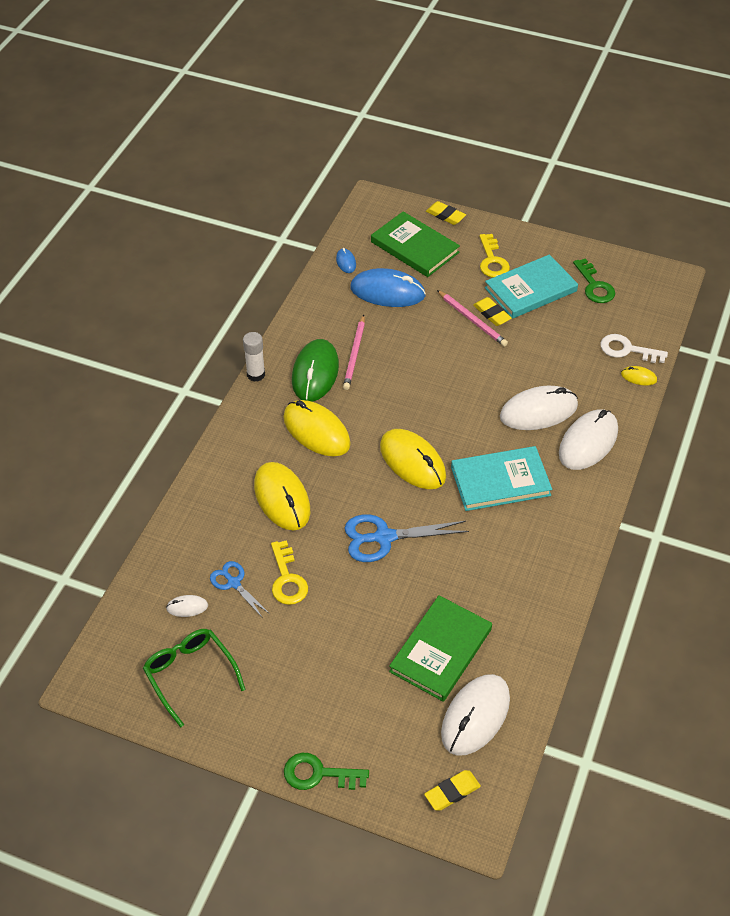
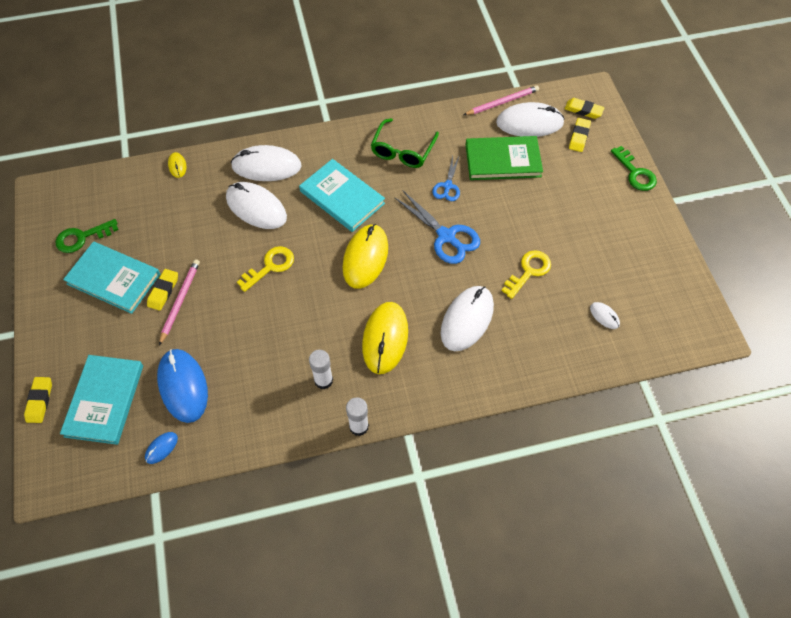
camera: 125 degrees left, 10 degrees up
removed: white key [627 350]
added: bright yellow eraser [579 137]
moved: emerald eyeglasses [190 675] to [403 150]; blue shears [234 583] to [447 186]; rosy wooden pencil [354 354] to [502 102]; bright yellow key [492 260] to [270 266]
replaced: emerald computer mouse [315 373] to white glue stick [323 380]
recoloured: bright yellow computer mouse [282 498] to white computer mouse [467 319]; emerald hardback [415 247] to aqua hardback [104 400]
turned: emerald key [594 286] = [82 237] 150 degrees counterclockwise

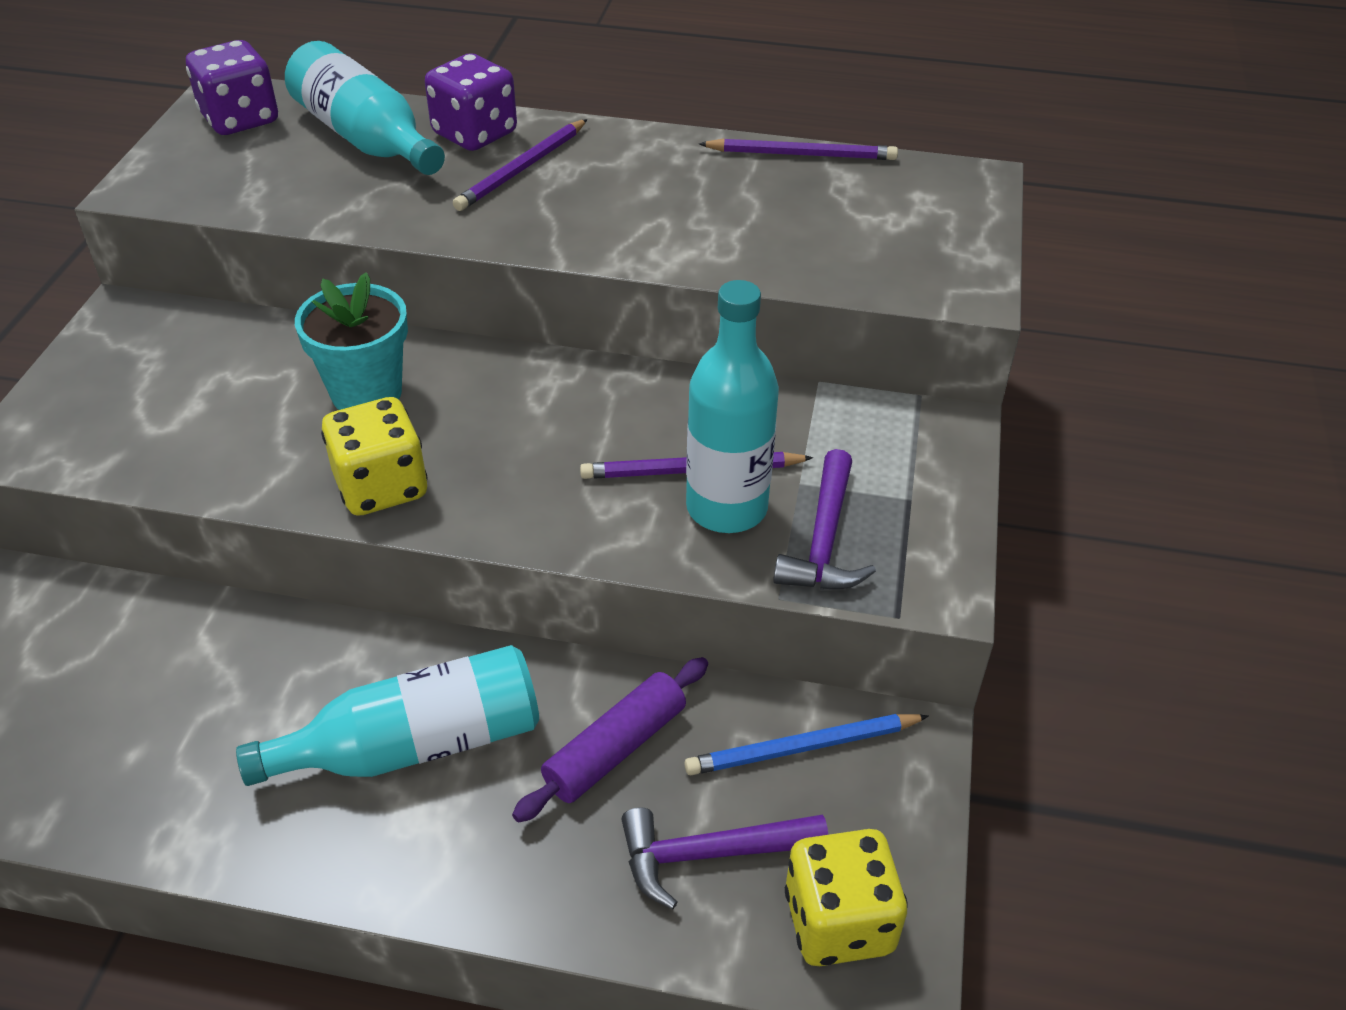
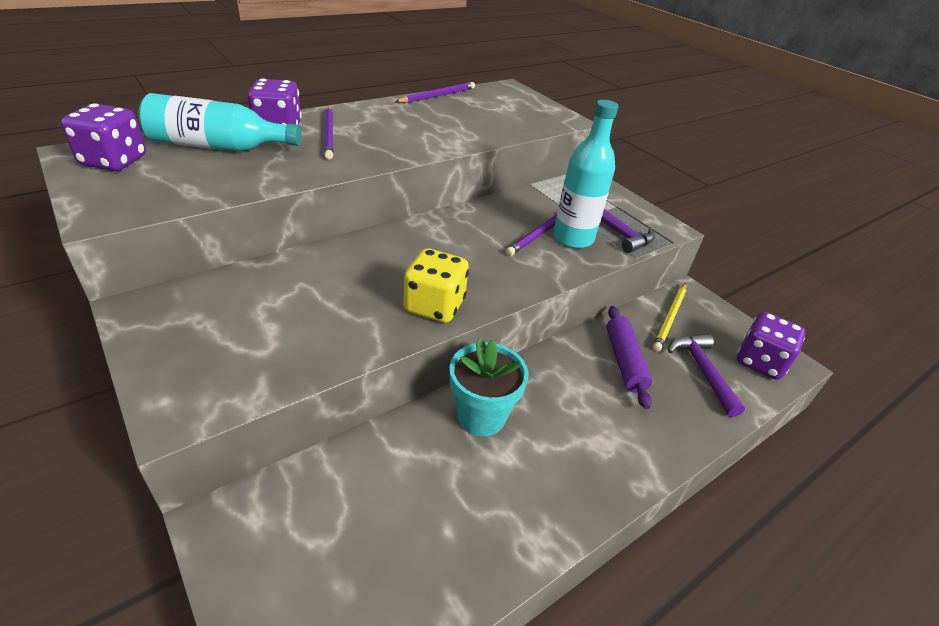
camera: 50 degrees left, 5 degrees down
removed: aqua bottle [415 744]
moved: aqua plant pot [366 393] to [481 416]
recoloured: blue wooden pencil [802 748] to bright yellow wooden pencil [670 318]; bright yellow dice [838 922] to purple dice [759 362]
turned: purple claw hammer [710 854] = [702 371] 135 degrees clockwise

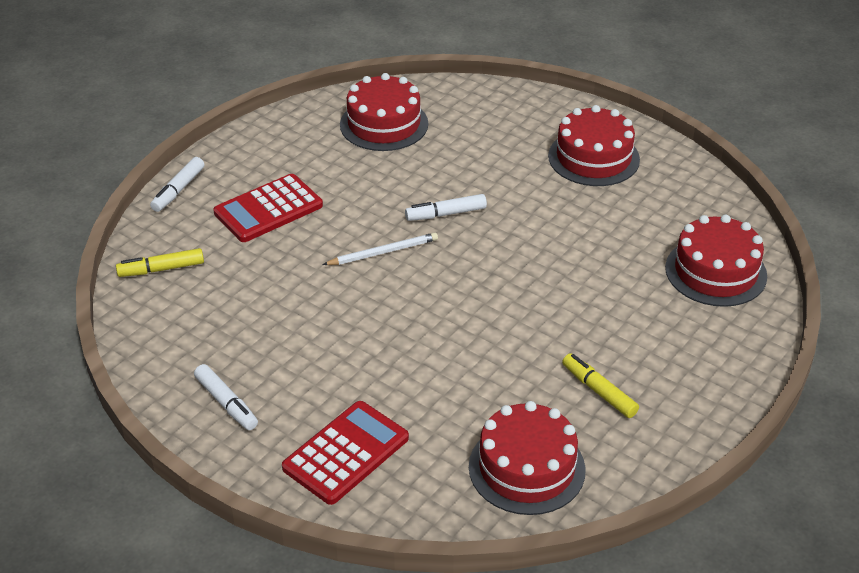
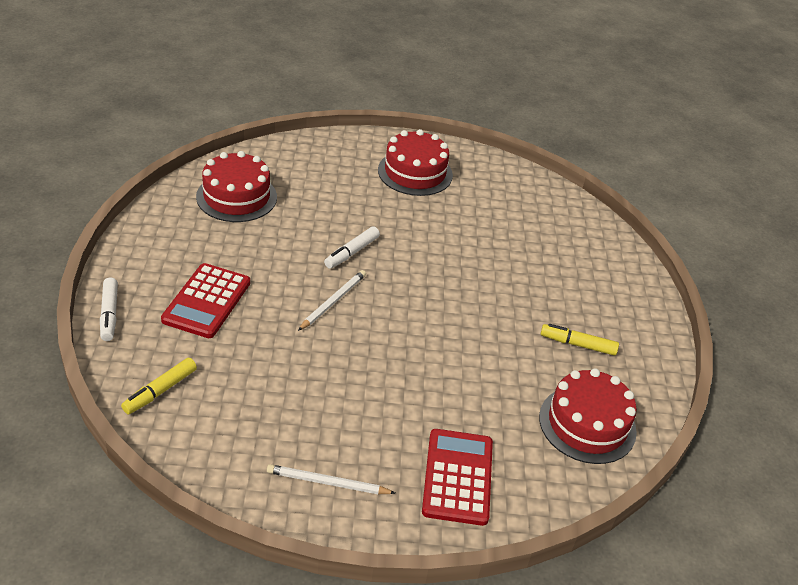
camera: 40 degrees left, 0 degrees up
removed: crimson cake [715 272]
replaced: white marker [226 403] to white wooden pencil [327 483]

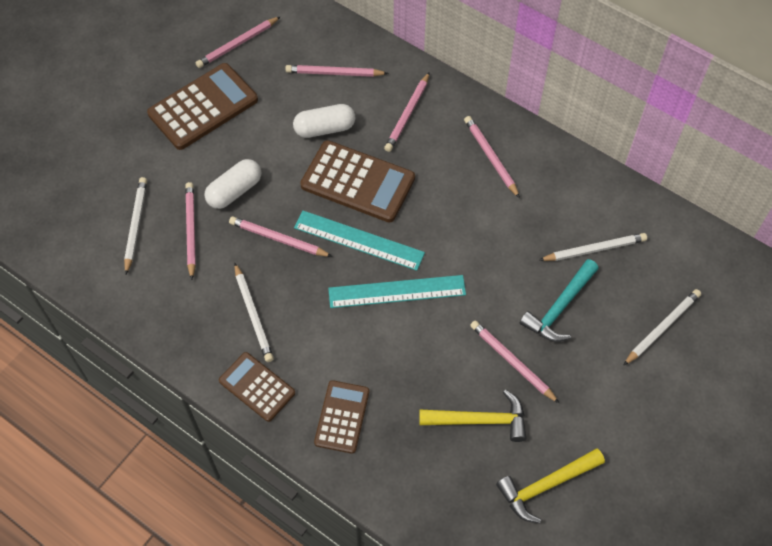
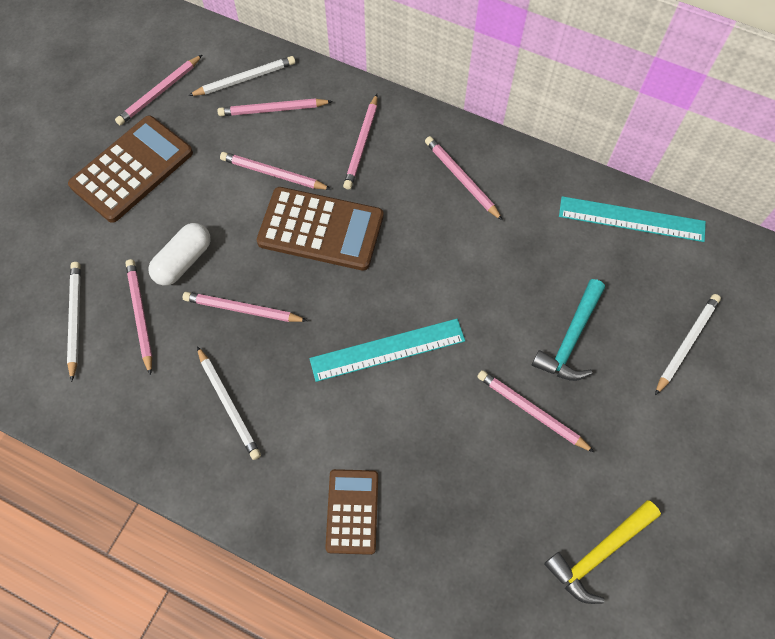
camera: 10 degrees left, 5 degrees up
removed: russet calculator [257 387]; bright yellow claw hammer [480 420]
moved: aqua measuring stick [359 240] to [631 219]; white wooden pencil [594 249] to [245 79]
replaced: white pill shape [325 128] to rosy wooden pencil [273 174]

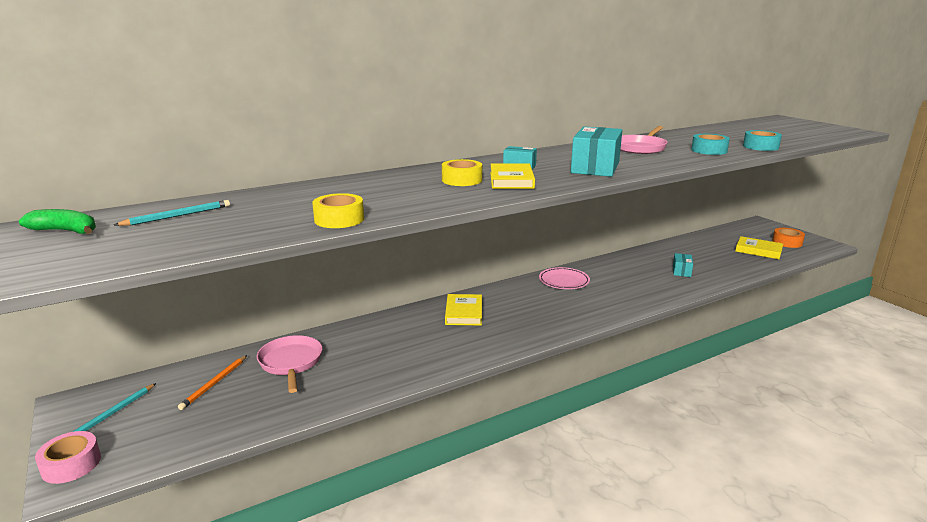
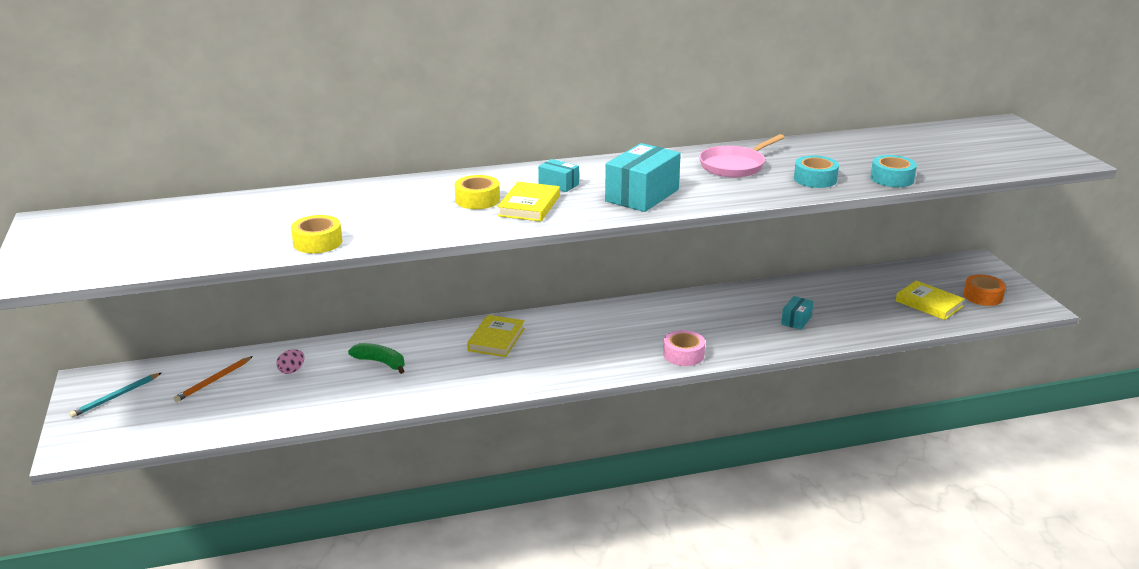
camera: 15 degrees right, 5 degrees up
removed: aqua wooden pencil [177 216]; rosy plate [564 281]
moved: emerald banana [66 231] to [381 362]; rosy tape [71 464] to [683 355]
replaced: rosy frying pan [291 363] to rosy egg shape [291 370]

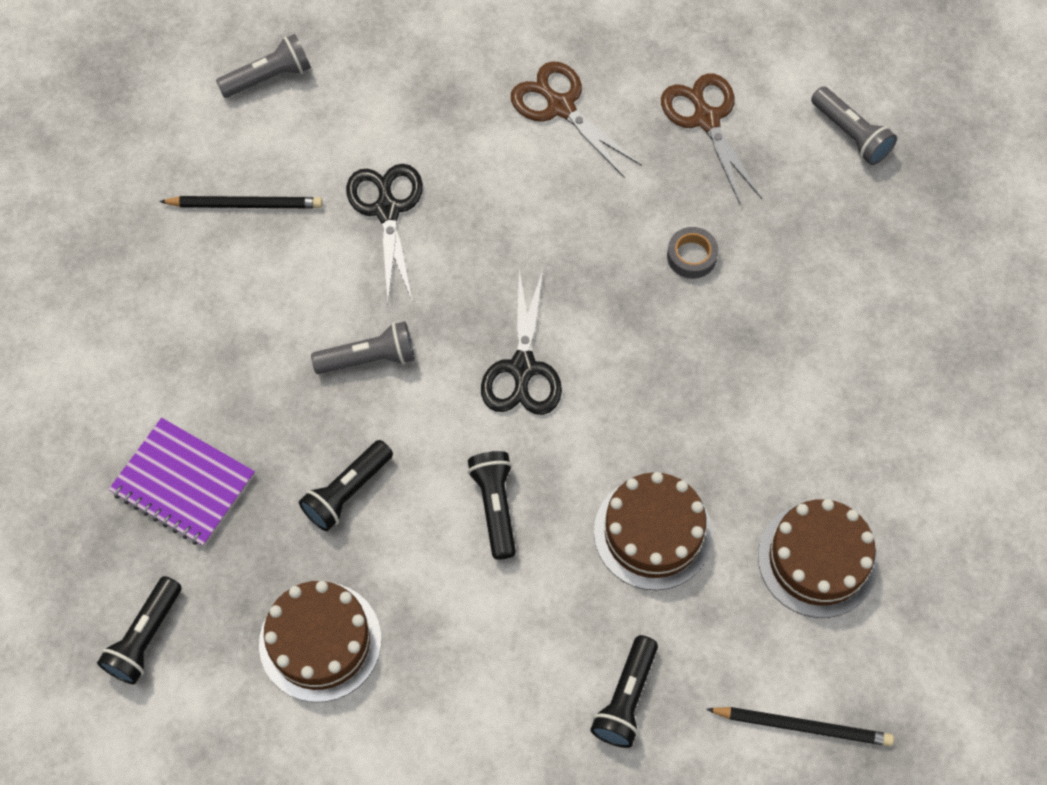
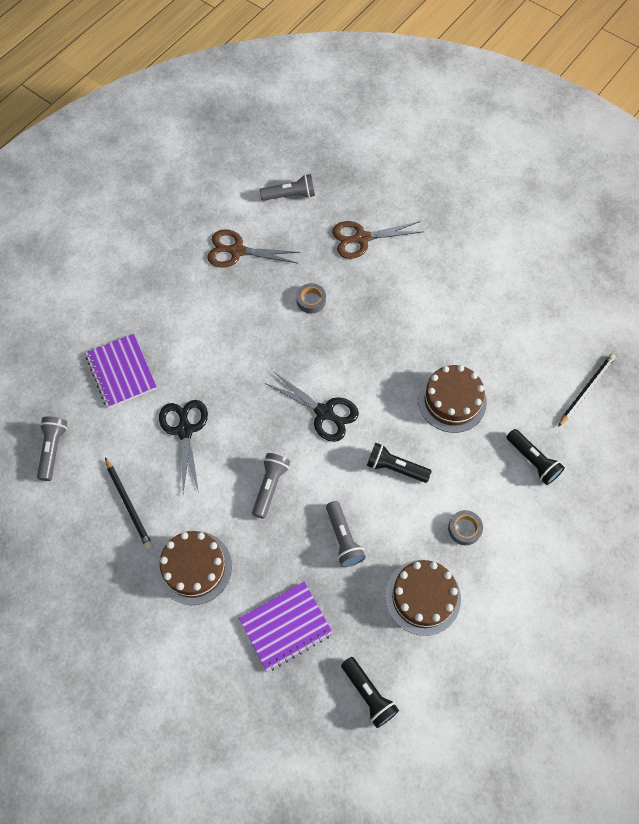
camera: 60 degrees left, 0 degrees up
added: purple notebook [121 372]; grey tape [464 529]
moved: russet shears [561 107] to [362 238]; russet cake [817 559] to [194 567]
recoloured: jet-black flashlight [347 492] to grey flashlight [343 539]
turned: jet-black wooden pencil [245 204] = [128 504] 120 degrees clockwise; jet-black shears [387 210] = [185 430] 60 degrees clockwise

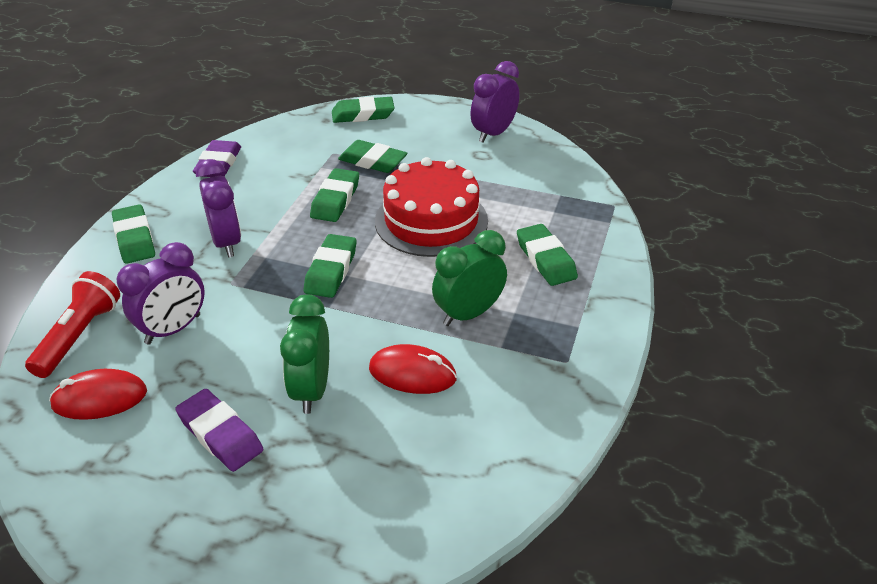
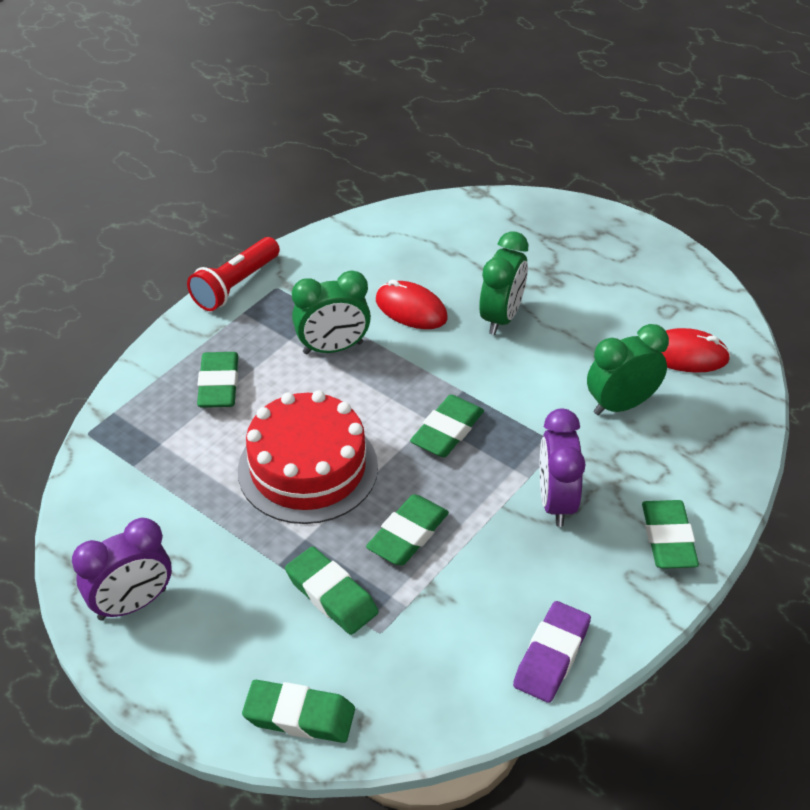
camera: 160 degrees left, 5 degrees up
removed: purple eraser [220 434]
moved: crimson flashlight [79 336] to [235 285]
recoloured: purple alarm clock [173 329] to emerald alarm clock [621 405]

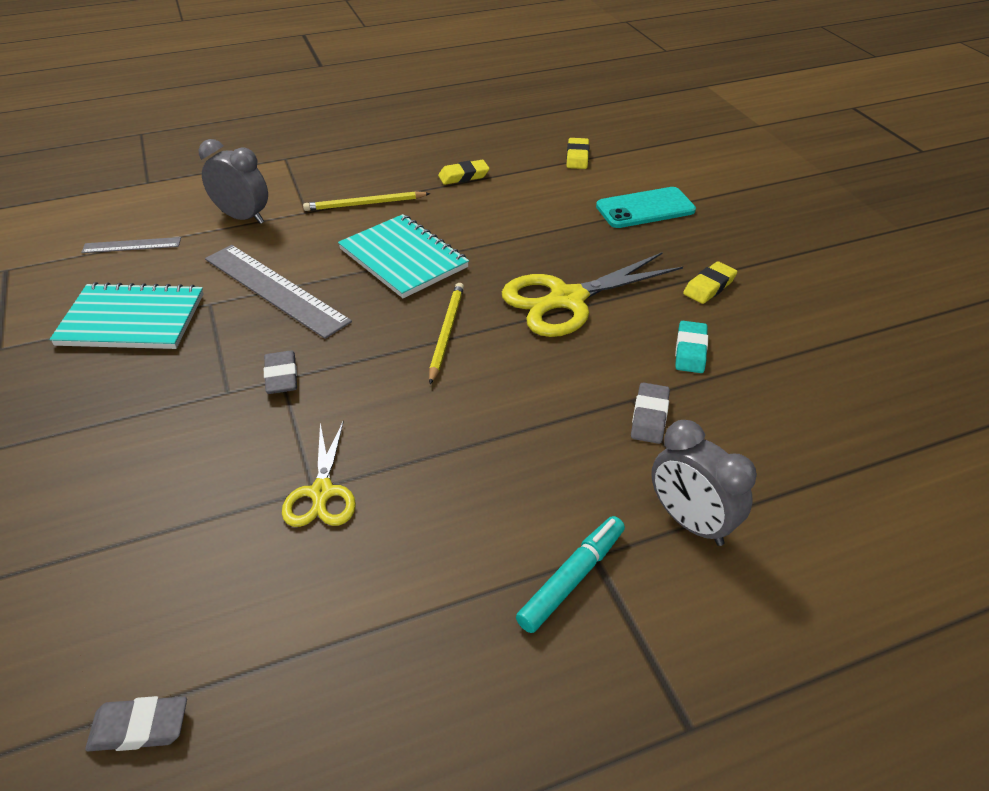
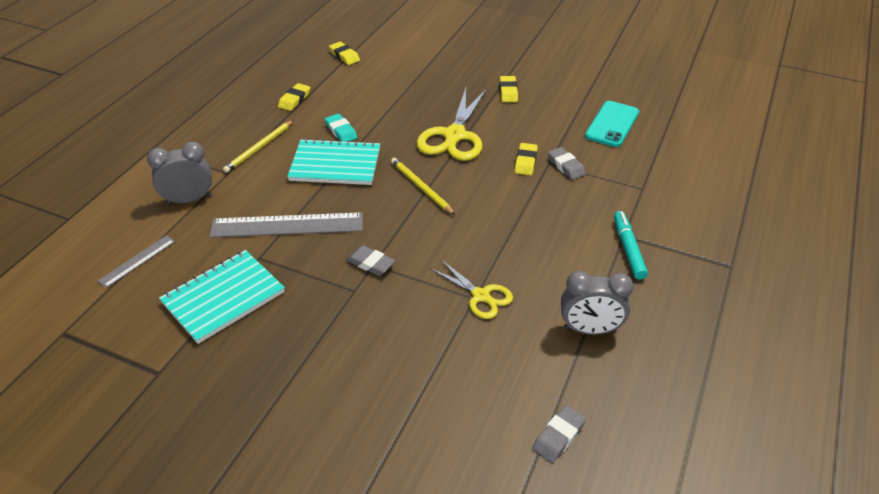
camera: 45 degrees left, 0 degrees up
added: bright yellow eraser [525 162]
moved: aqua smartphone [645 208] to [612 124]; grey alarm clock [690 522] to [589 329]; aqua eraser [690 351] to [341 131]

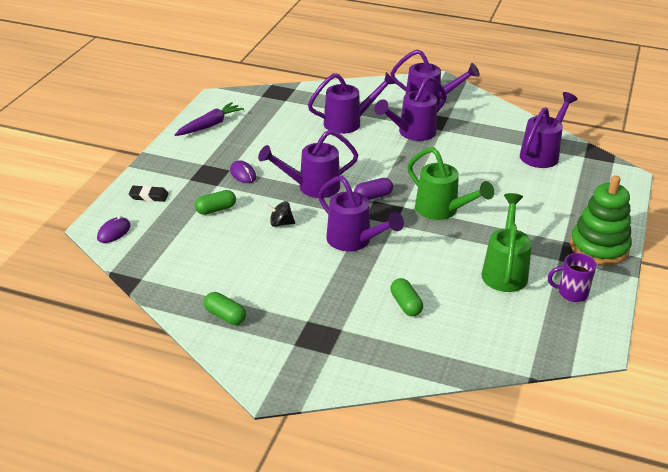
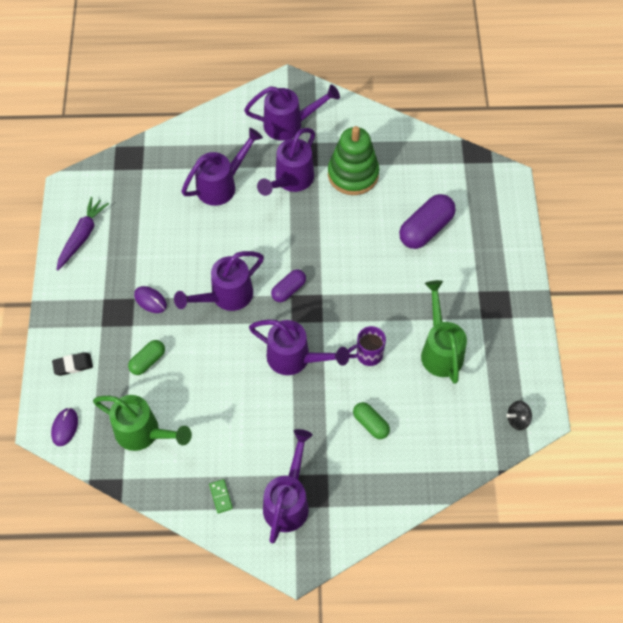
camera: 20 degrees left, 25 degrees up
added: purple pill shape [425 229]
moved: jet-black whirligig [280 223] to [517 420]; emerald sprinkling can [442 210] to [143 433]; purple sprinkling can [542 154] to [288 501]; purple tea mug [571 293] to [368 355]; emerald stacking toy [599 247] to [353 174]
replaced: emerald pill shape [225 316] to emerald domino piece [221 496]

